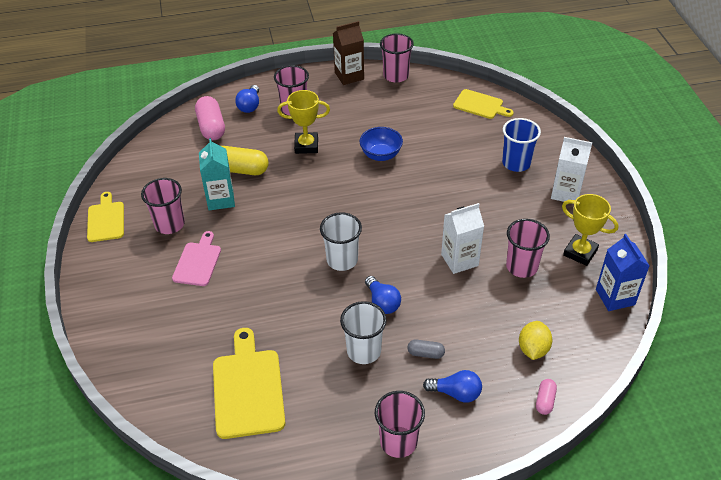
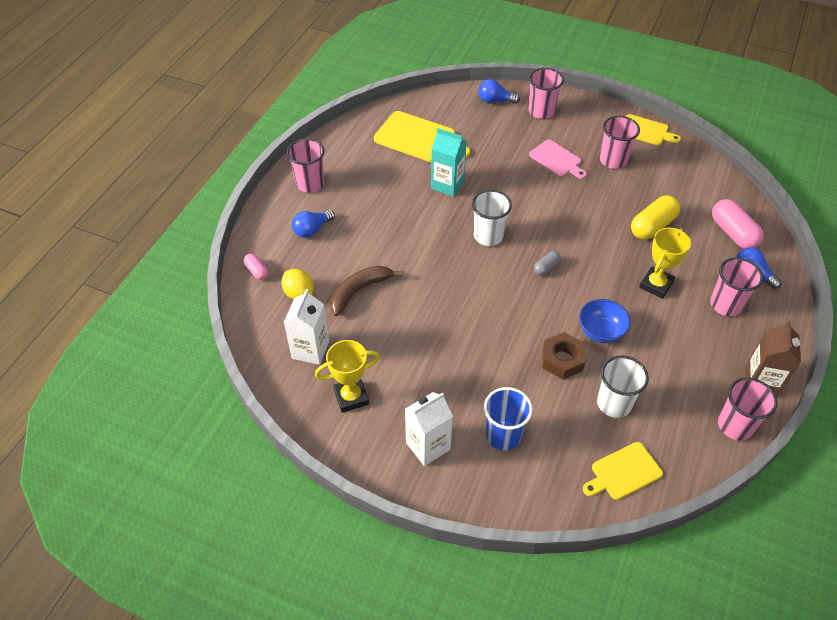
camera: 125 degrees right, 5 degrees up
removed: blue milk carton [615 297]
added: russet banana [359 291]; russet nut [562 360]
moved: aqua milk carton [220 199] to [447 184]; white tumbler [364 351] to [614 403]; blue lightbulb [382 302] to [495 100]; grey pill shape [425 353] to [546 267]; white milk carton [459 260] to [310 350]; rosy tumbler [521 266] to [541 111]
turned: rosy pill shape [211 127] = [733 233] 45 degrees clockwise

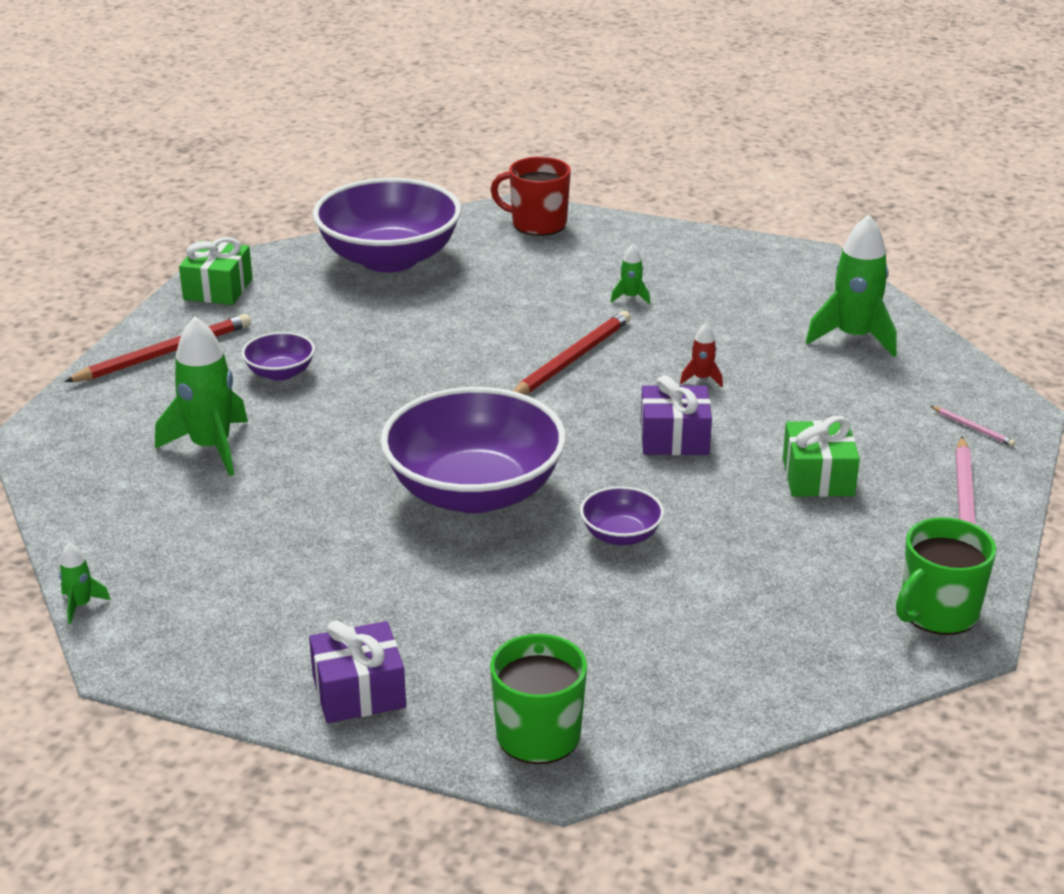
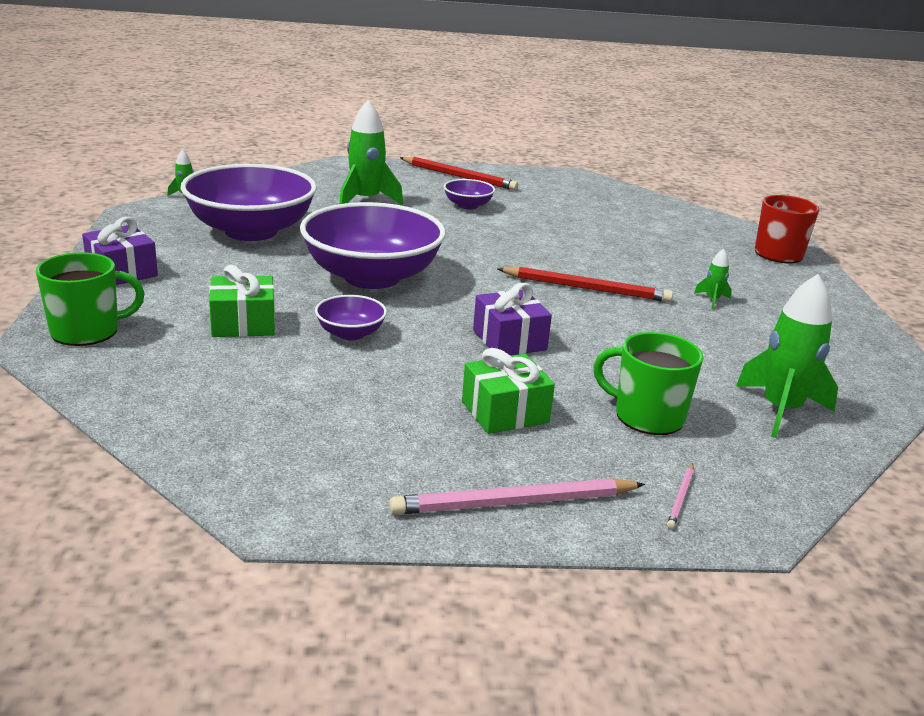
camera: 65 degrees right, 5 degrees down
removed: crimson rocket [702 379]
moved: emerald wrapped gift [218 289] to [243 323]; purple deep dish [389 258] to [251 231]; emerald tea mug [937 612] to [647 416]

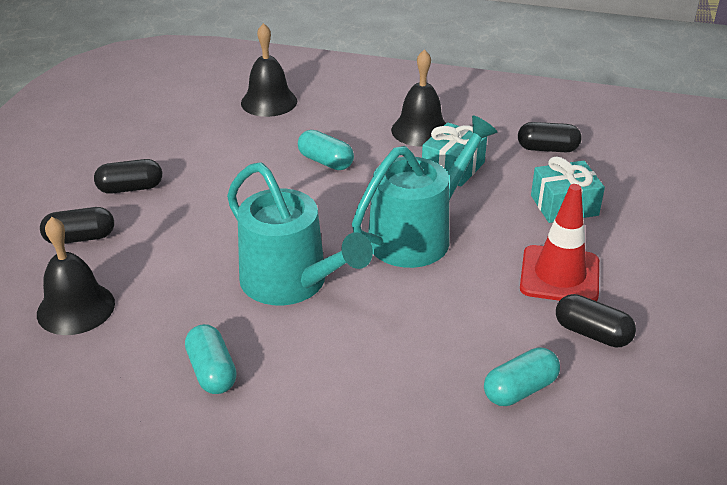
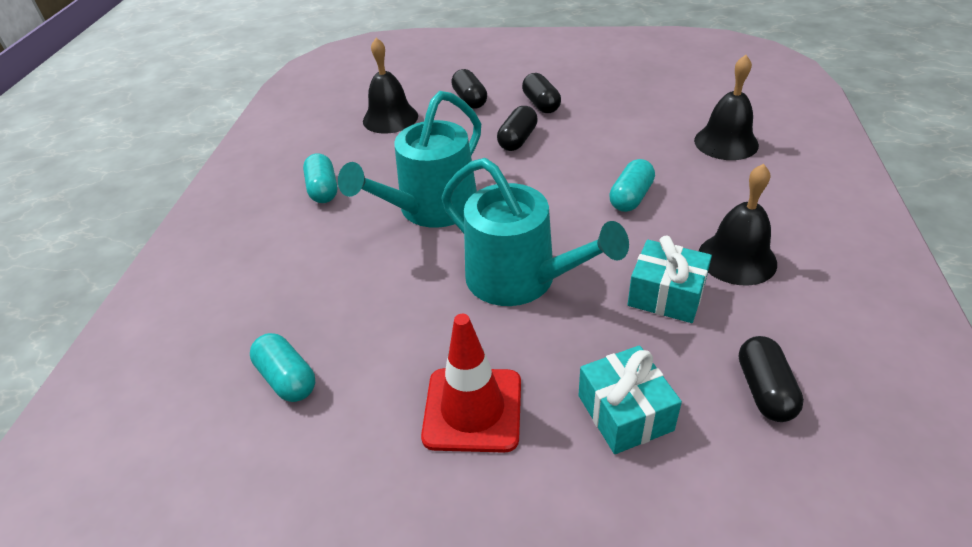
camera: 85 degrees right, 5 degrees up
moved: jet-black pill shape [592 333] to [517 140]
turned: aqua pill shape [212 371] = [323 189] 75 degrees counterclockwise

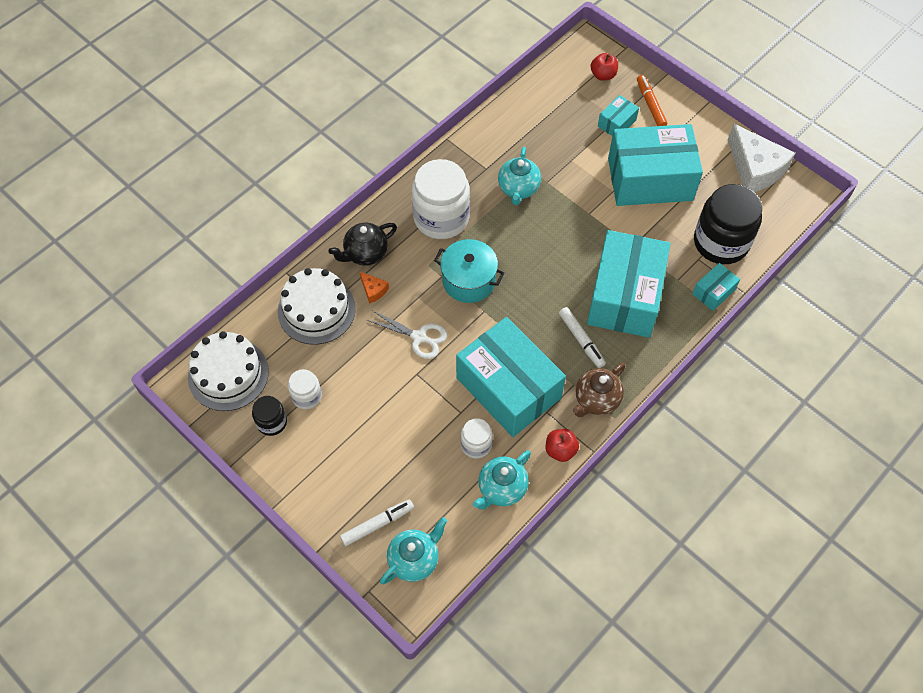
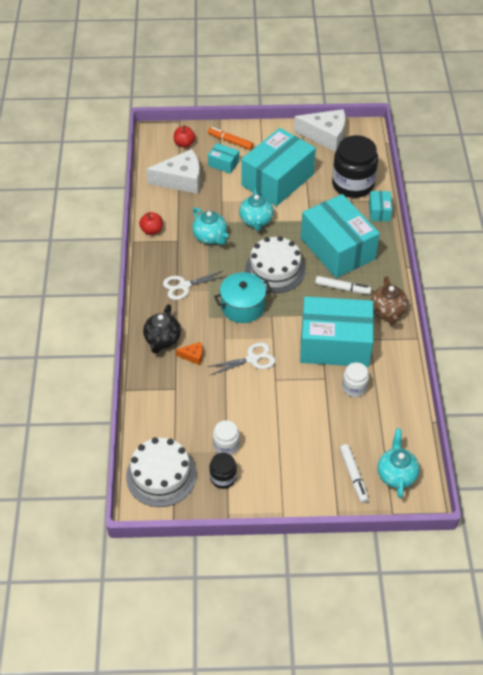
camera: 45 degrees left, 10 degrees down
added: white piece of cheese [181 180]
moved: white cake [316 310] to [275 270]; aqua tea pot [501 488] to [256 221]; crimson toy apple [560 450] to [152 230]
replaced: white jar [441 217] to white shears [184 286]
turned: white marker [377 524] = [353 475] 150 degrees clockwise; aqua box [616 123] = [223 164] 60 degrees counterclockwise

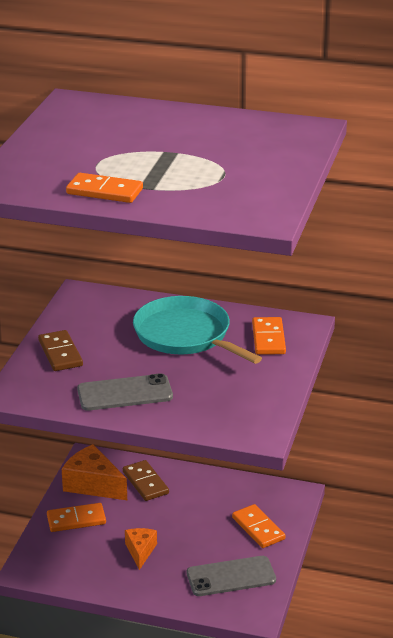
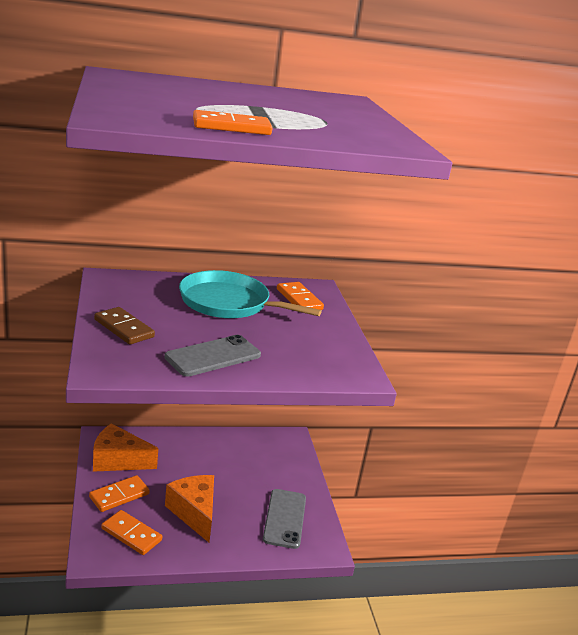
camera: 30 degrees left, 5 degrees down
removed: russet domino piece [145 483]
moved: orange-coloured domino piece [258 528] to [131 534]
turned: grey smartphone [231 576] = [284 518] 45 degrees counterclockwise
resized: orange-coloured piece of cheese [140 551] = [194 513] x1.66

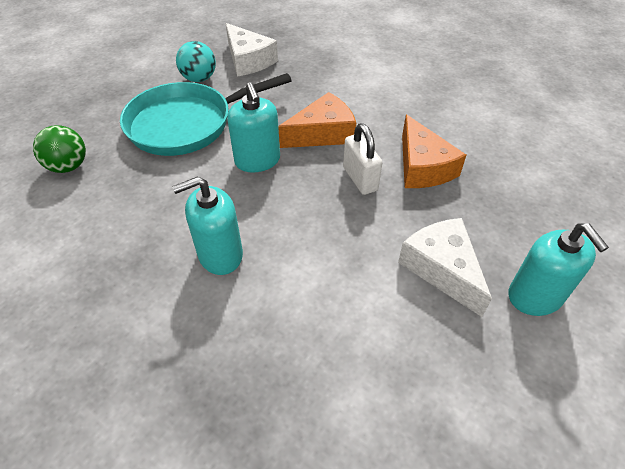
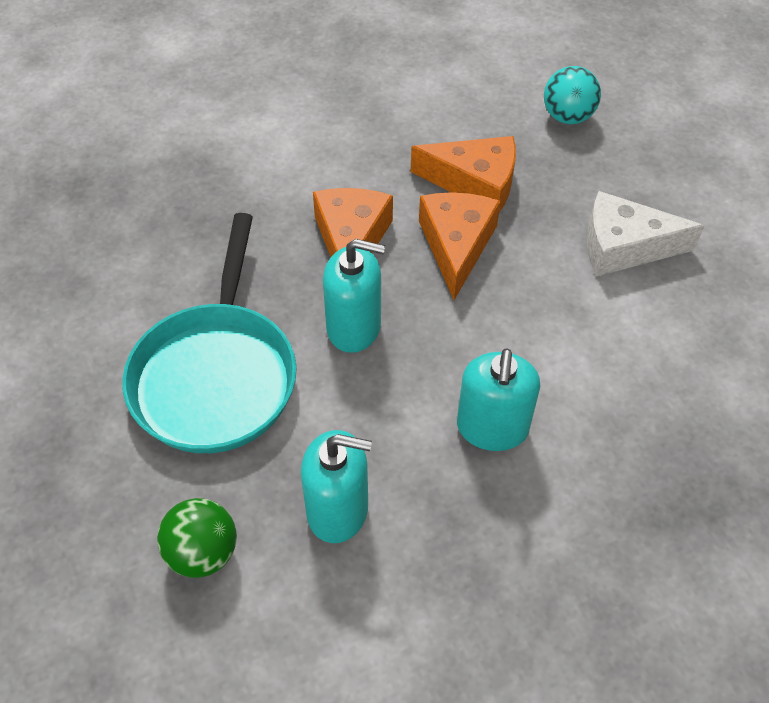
camera: 60 degrees left, 5 degrees up
removed: white piece of cheese [248 60]
moved: aqua ball [199 79] to [567 116]; aqua pump bottle [535 296] to [338 510]
replaced: white padlock [360 179] to orange-coloured piece of cheese [456 245]

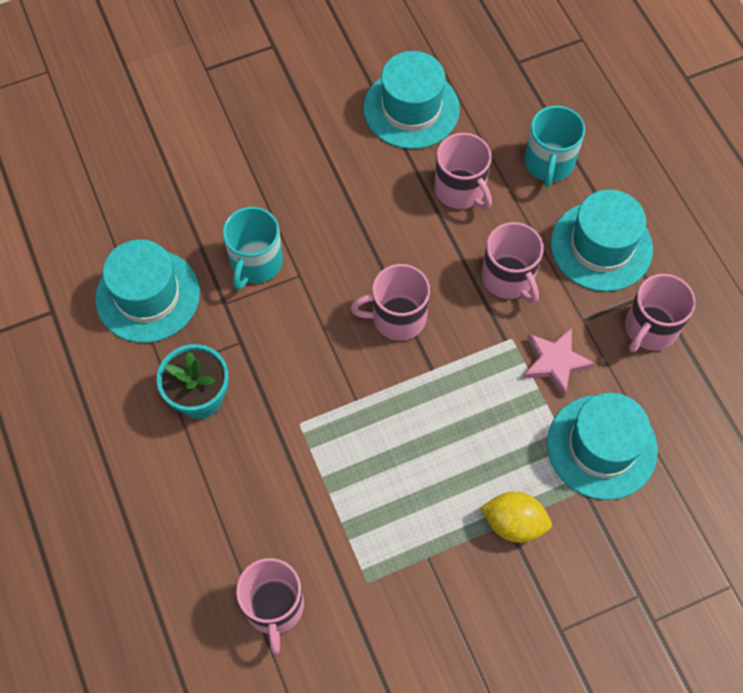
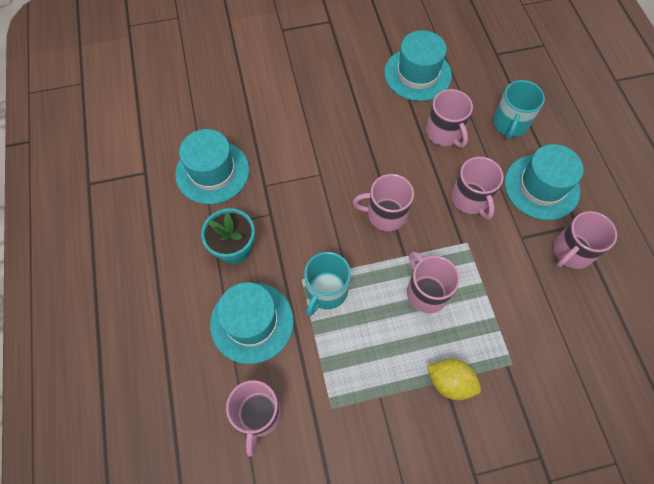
camera: 10 degrees right, 0 degrees up
removed: rosy five-pointed star [555 362]
added: rosy tea mug [426 292]
moved: aqua tea mug [255 263] to [326 291]; aqua tall hat [601 447] to [252 322]

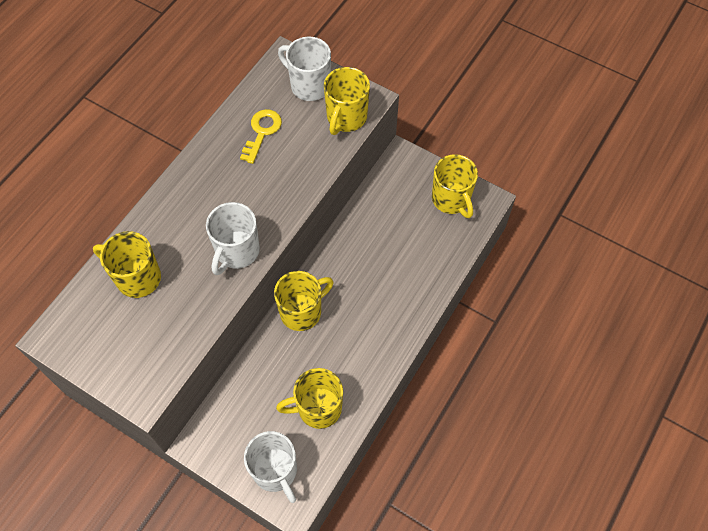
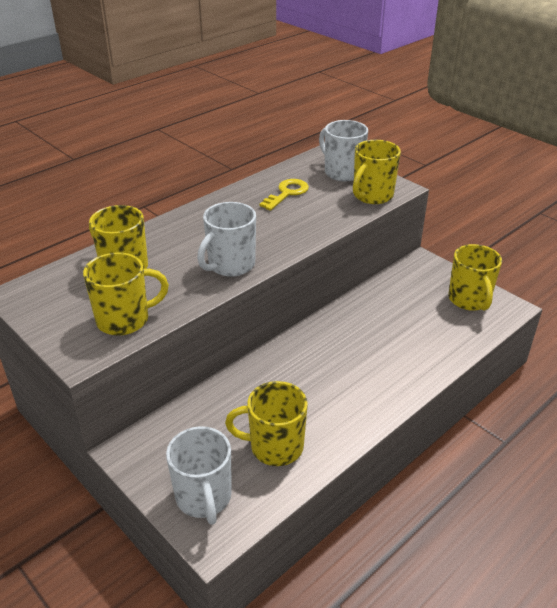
camera: 15 degrees right, 25 degrees down
moved: bright yellow tea mug [302 312] to [124 320]

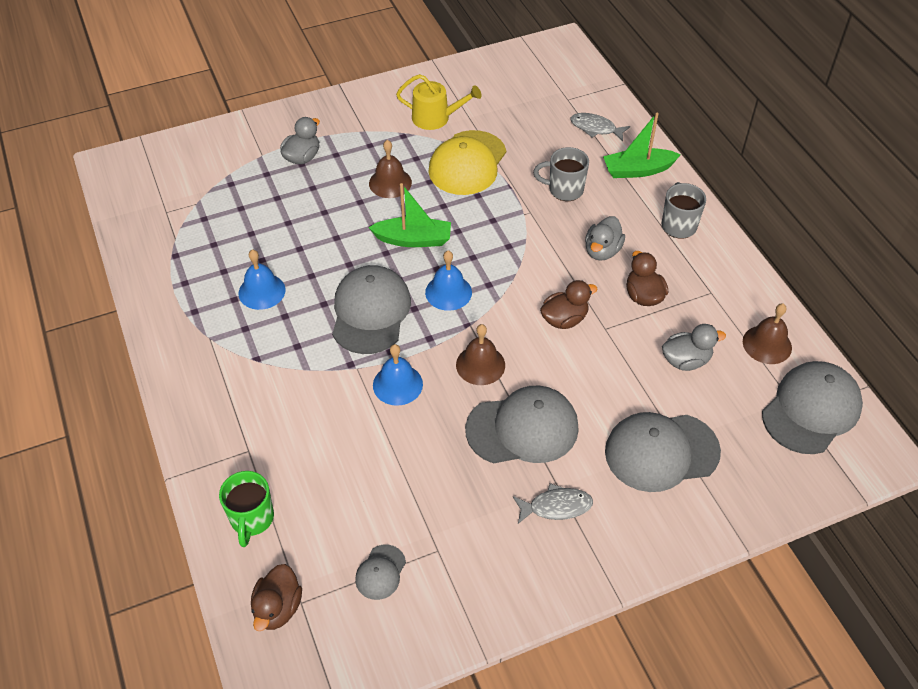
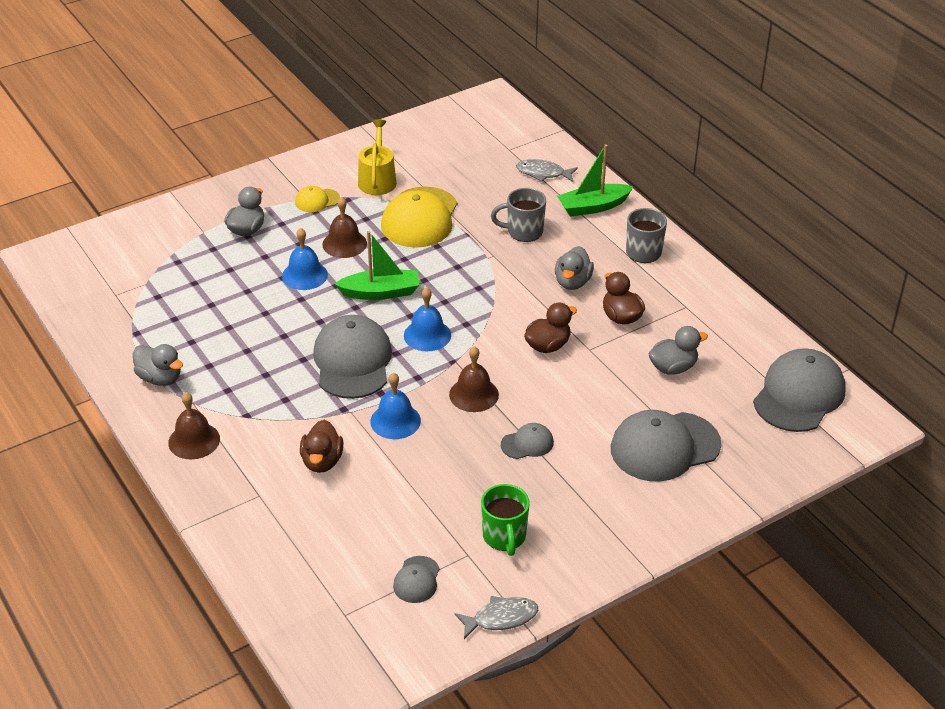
camera: 10 degrees left, 10 degrees down
added: grey duck [160 378]; bright yellow peaked cap [317 200]
moved: emerald tea mug [252 519] to [504 537]; blue school bell [262 291] to [304 275]; russet duck [278 608] to [322 461]; grey toy fish [556 506] to [501 618]; russet school bell [767 344] to [194 440]
turned: bright yellow sprinkling can [435 118] = [377 180] 90 degrees counterclockwise
resized: grey peaked cap [522 428] = [527 443] x0.48

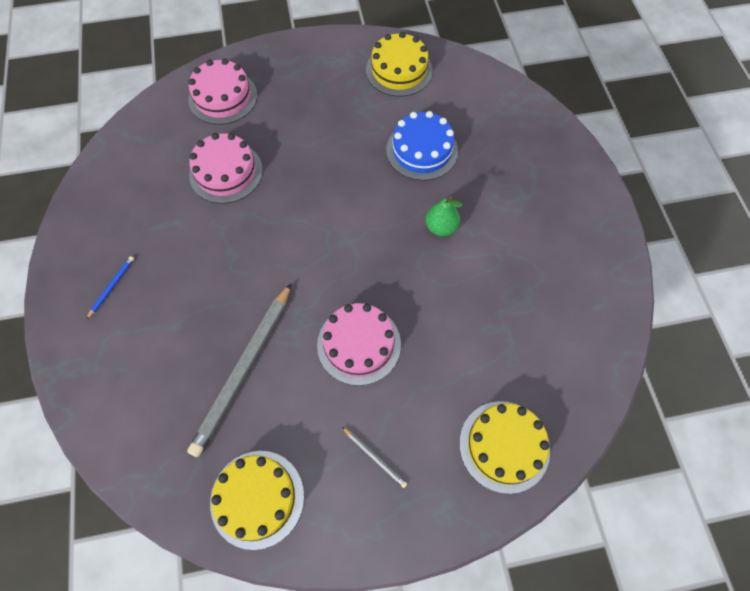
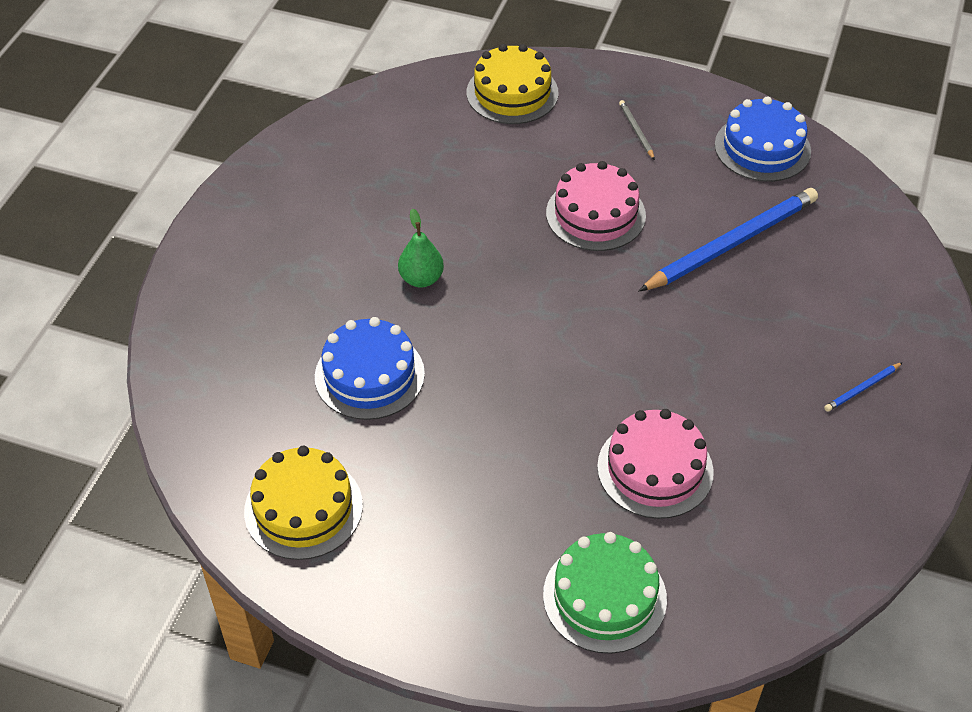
camera: 150 degrees left, 15 degrees down
recoloured: grey wooden pencil [244 370] to blue wooden pencil [731 243]; rosy cake [223 97] to emerald cake [604 597]; bright yellow cake [257 498] to blue cake [762 148]

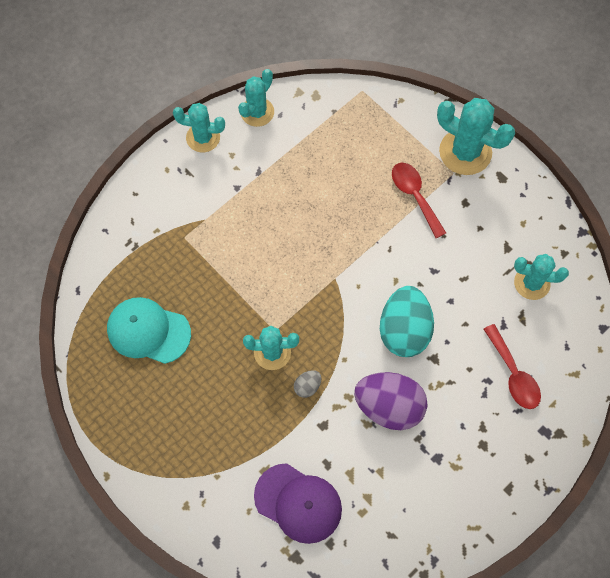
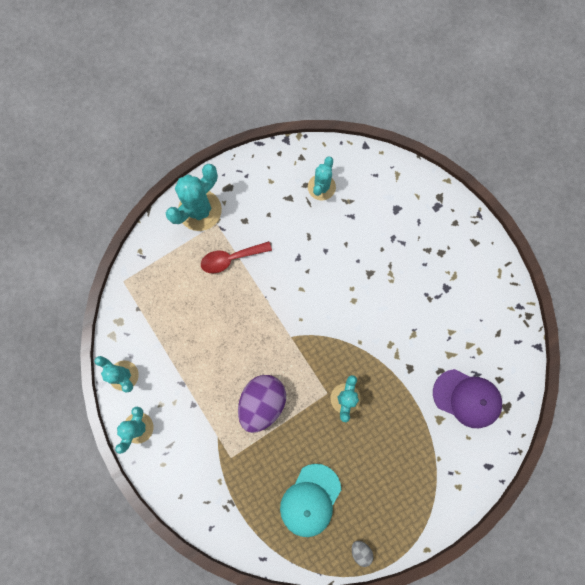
camera: 80 degrees left, 10 degrees up
removed: aqua egg shape [404 330]; crimson tablespoon [513 374]
moved: grey egg shape [307 386] to [360 551]; purple egg shape [389 406] to [262 402]
turned: purple peaked cap [298 503] = [467 398] 75 degrees clockwise

